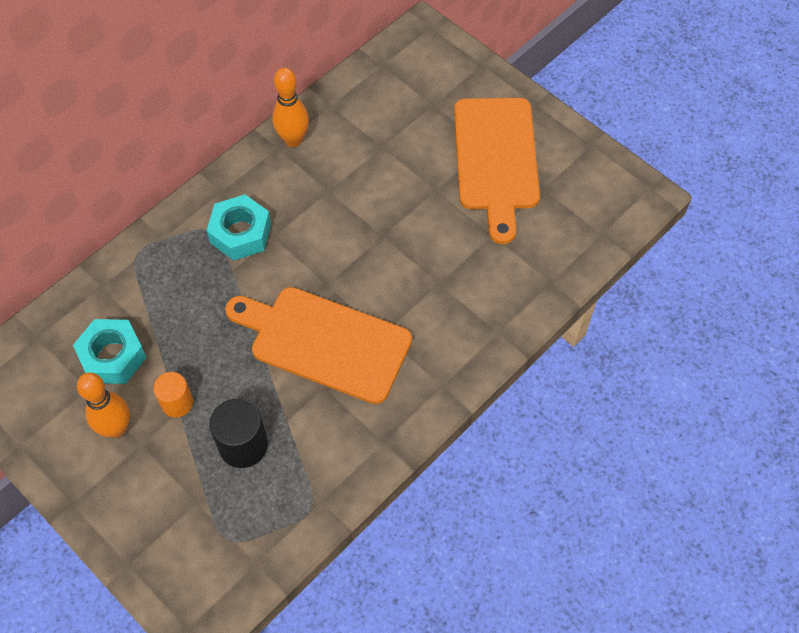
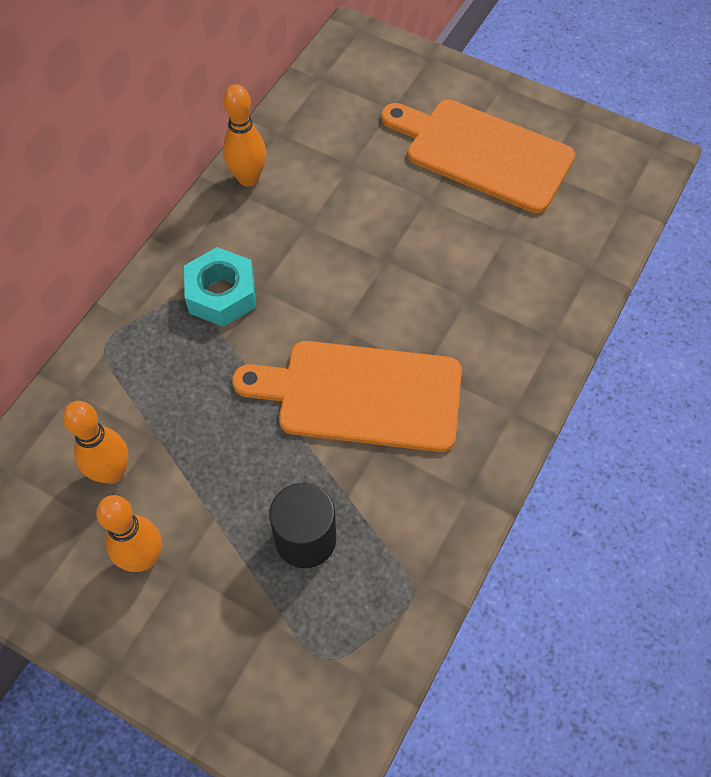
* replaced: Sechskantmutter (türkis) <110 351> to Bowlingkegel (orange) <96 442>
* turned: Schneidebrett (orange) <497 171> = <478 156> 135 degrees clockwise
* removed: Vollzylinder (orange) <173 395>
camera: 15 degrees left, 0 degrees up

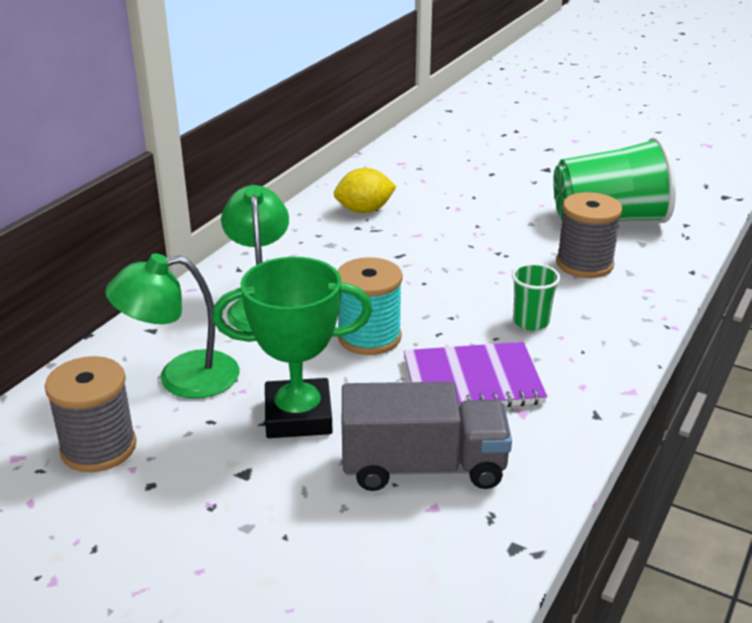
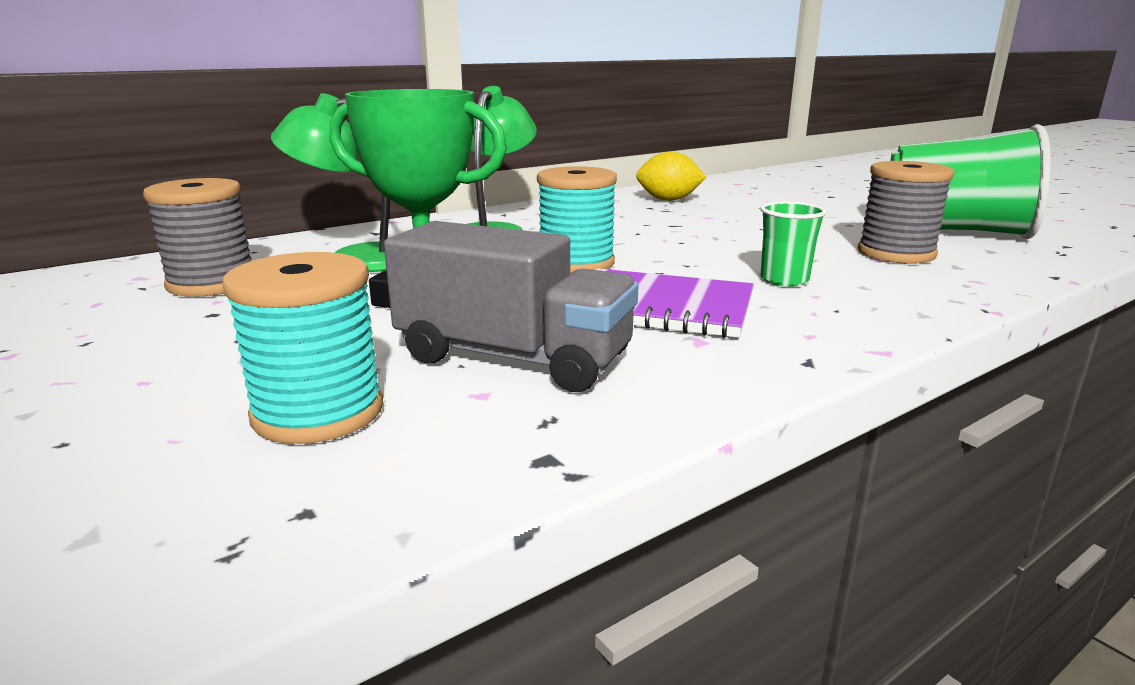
* added: Garnrolle (türkis) <302 348>
camera: 25 degrees right, 10 degrees down

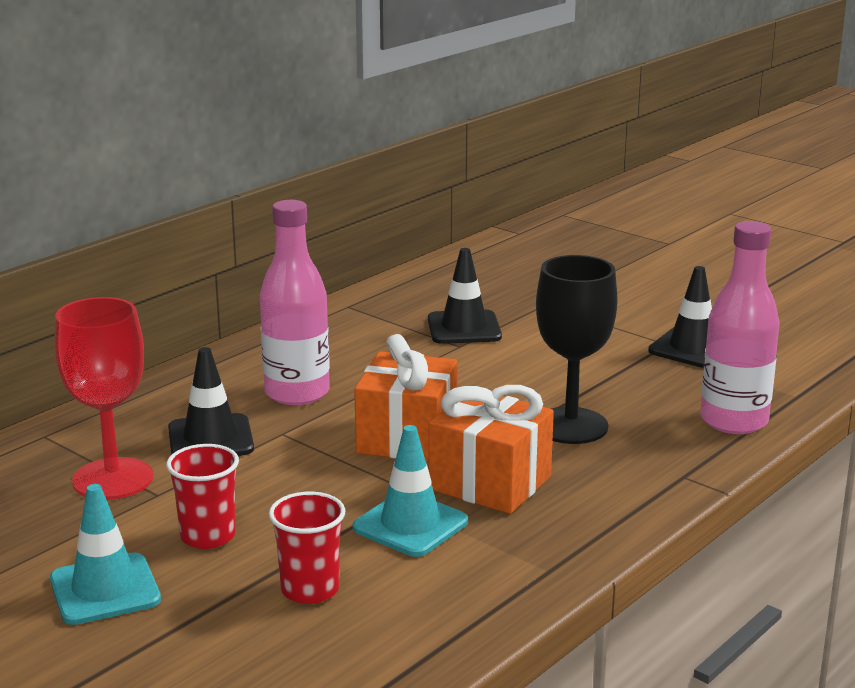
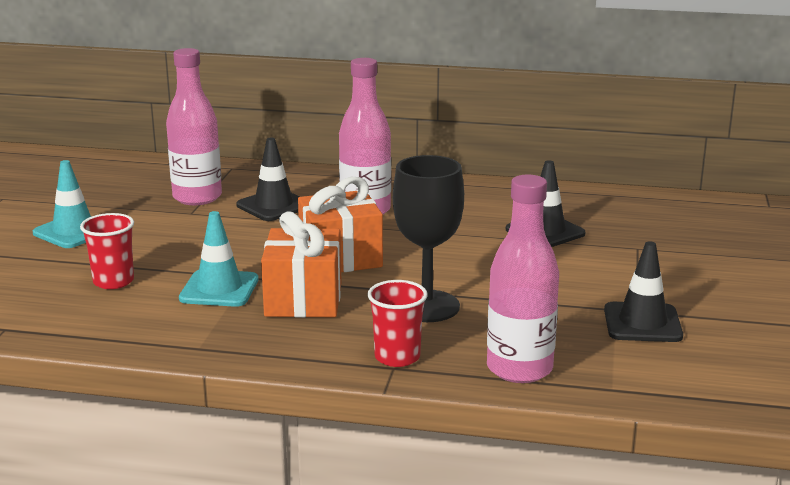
* replaced: Kelch (rot) <104 398> to Flasche (rosa) <194 126>
* moved: Becher (rot) <202 496> to <398 323>
camera: 60 degrees right, 0 degrees up

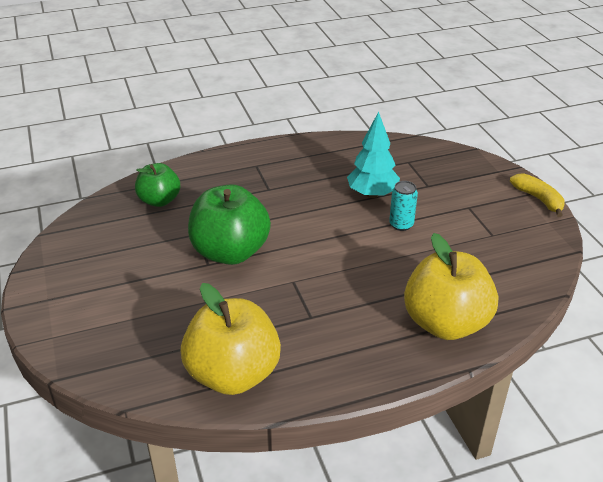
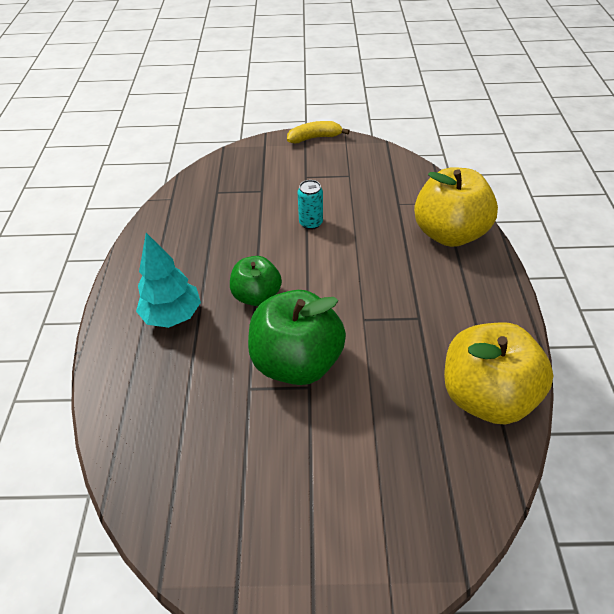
* moved: Baum (türkis) <373 155> to <168 280>
* moved: Apfel (grün) <157 185> to <256 281>
camera: 70 degrees left, 10 degrees up

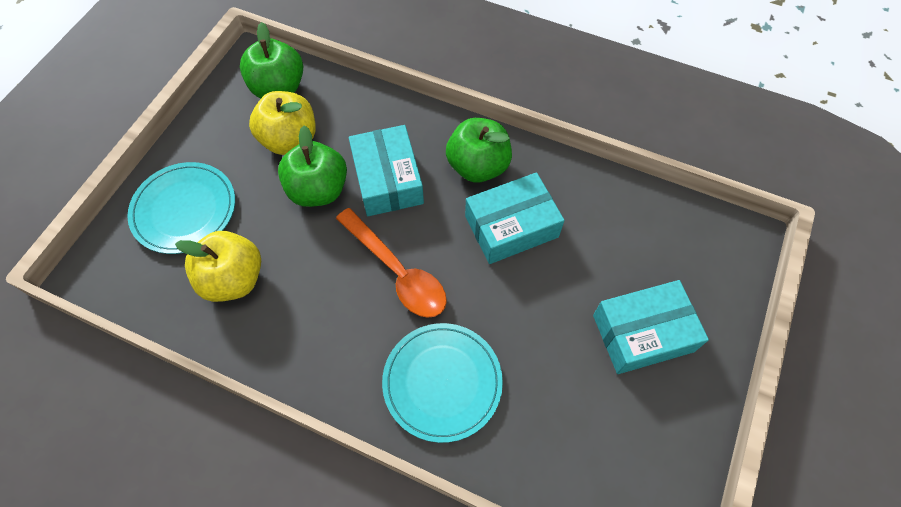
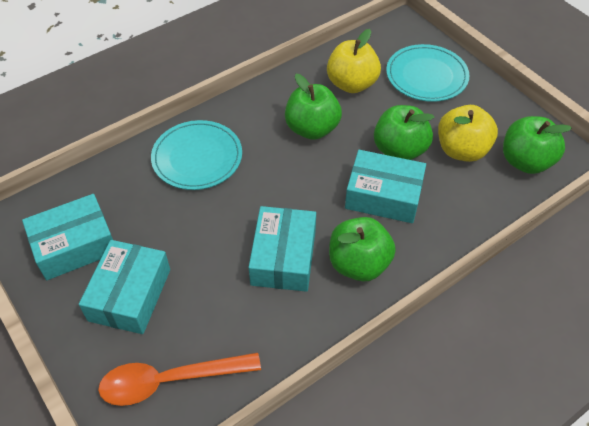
* added: Schachtel (türkis) <67 237>
* moved: Löffel (orange) <391 263> to <179 379>
* added: Apfel (grün) <313 107>
camera: 120 degrees right, 10 degrees down

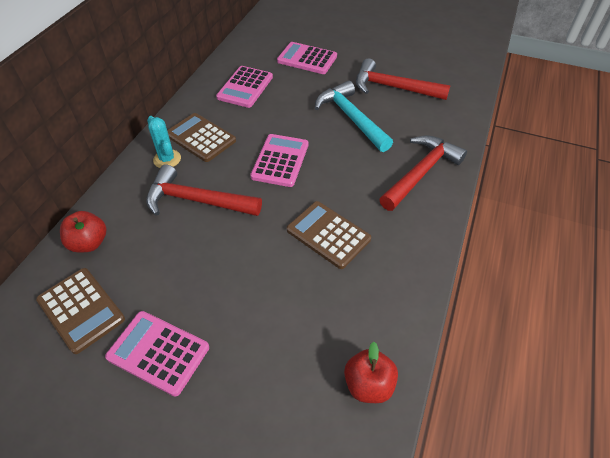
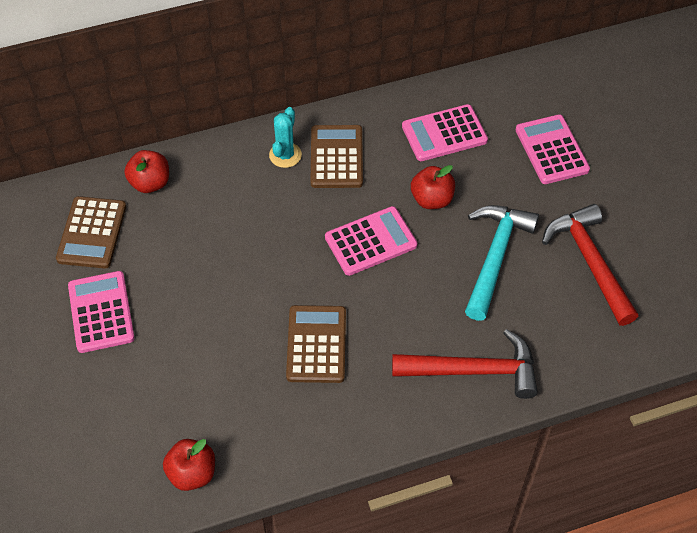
* added: Apfel (rot) <433 187>
* removed: Hammer (rot) <204 190>
camera: 50 degrees right, 5 degrees up

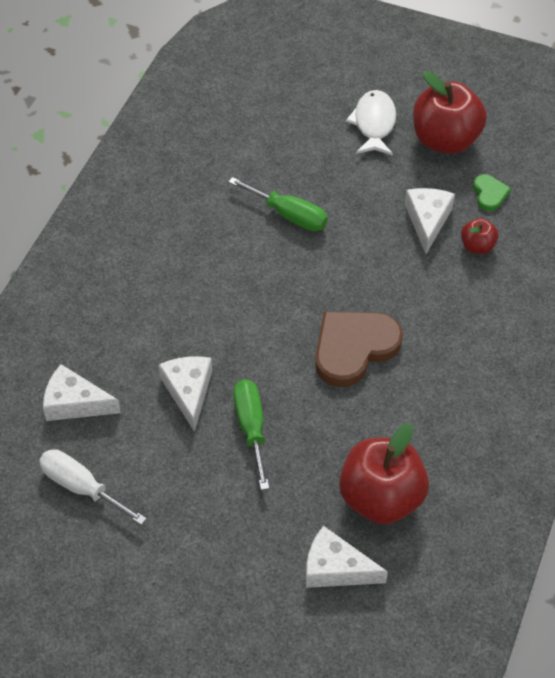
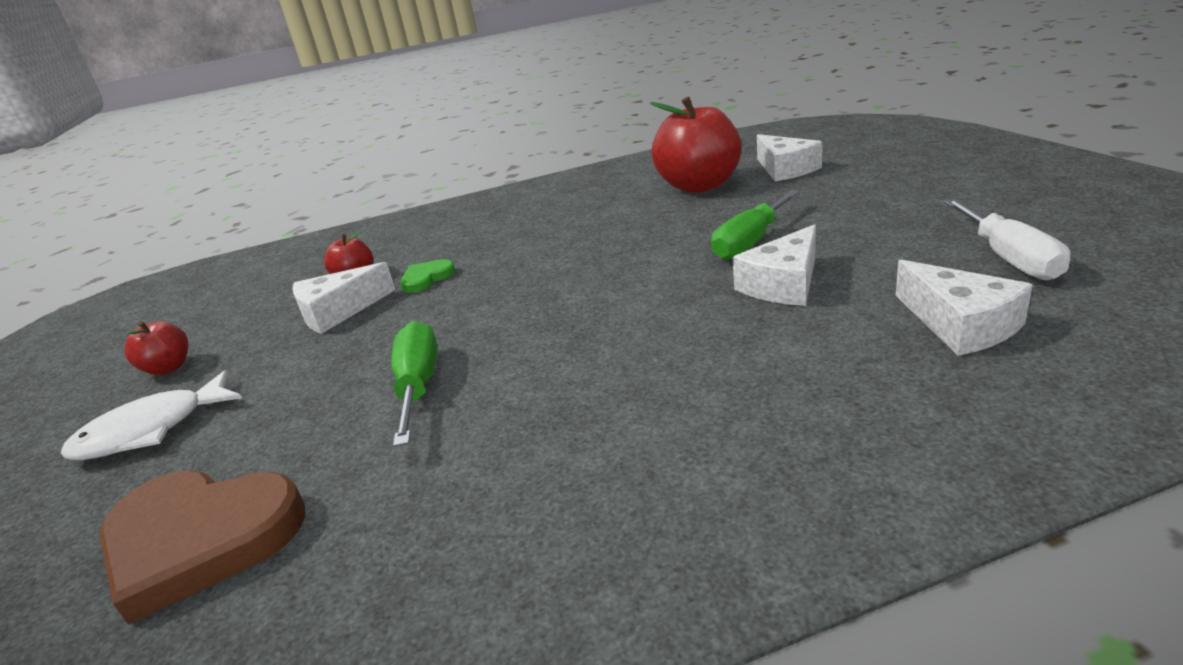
* moved: Herz (braun) <359 349> to <202 548>
* resized: Apfel (rot) <450 112> = <156 348> x0.48
* moved: Herz (grün) <492 192> to <427 276>
camera: 125 degrees left, 25 degrees down

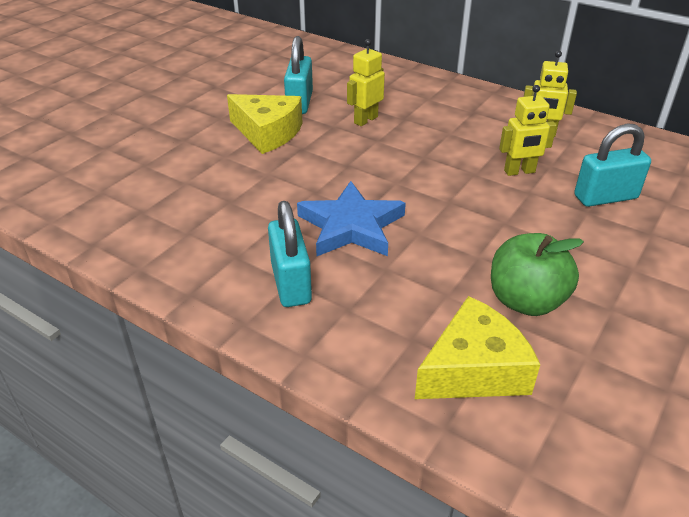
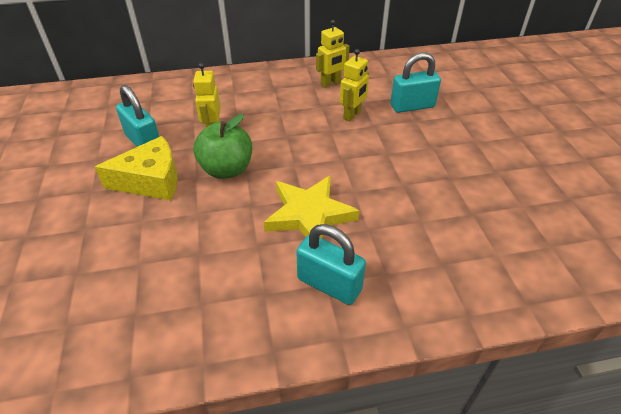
* moved: Apfel (grün) <537 274> to <222 146>
* recoloured: Stern (blau) <351 218> to Stern (gelb) <311 206>
* turned: Vorhängeschloss (türkis) <612 165> = <415 82> 45 degrees clockwise
* removed: Käse (gelb) <477 347>
camera: 45 degrees left, 5 degrees up

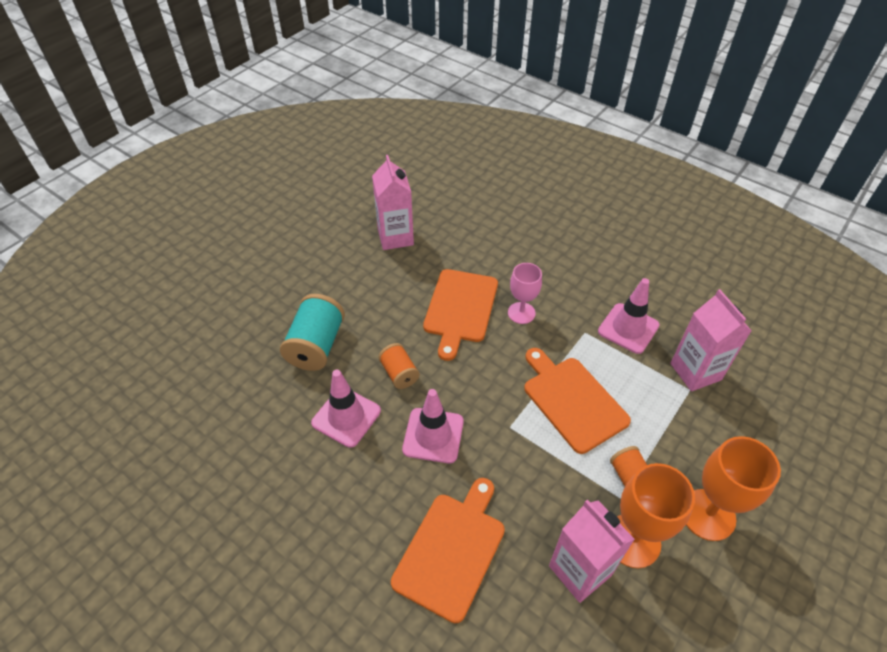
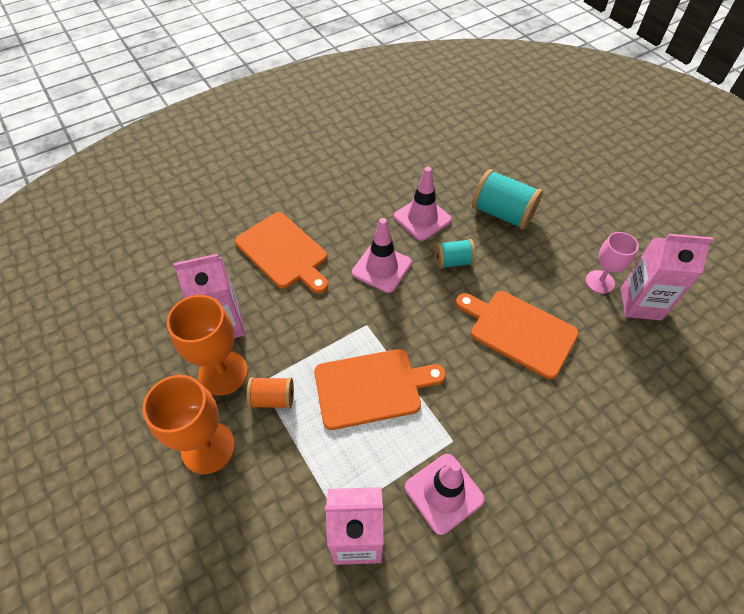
* recoloured: Garnrolle (orange) <399 366> to Garnrolle (türkis) <455 254>
* moved: Kelch (rosa) <525 293> to <612 263>
camera: 110 degrees right, 5 degrees up

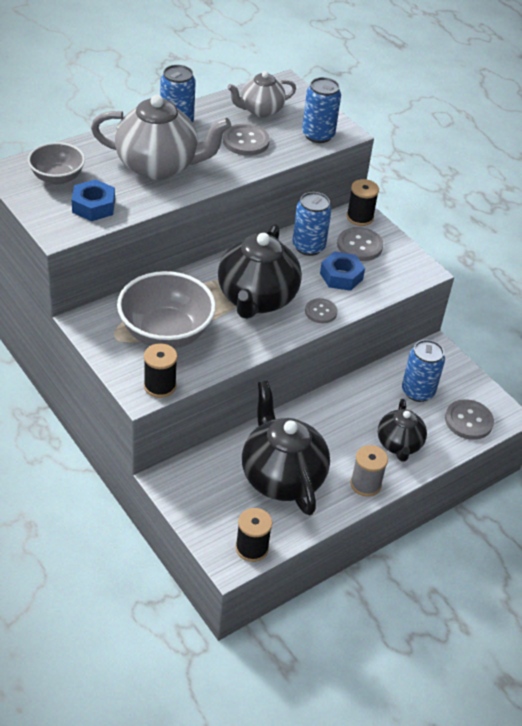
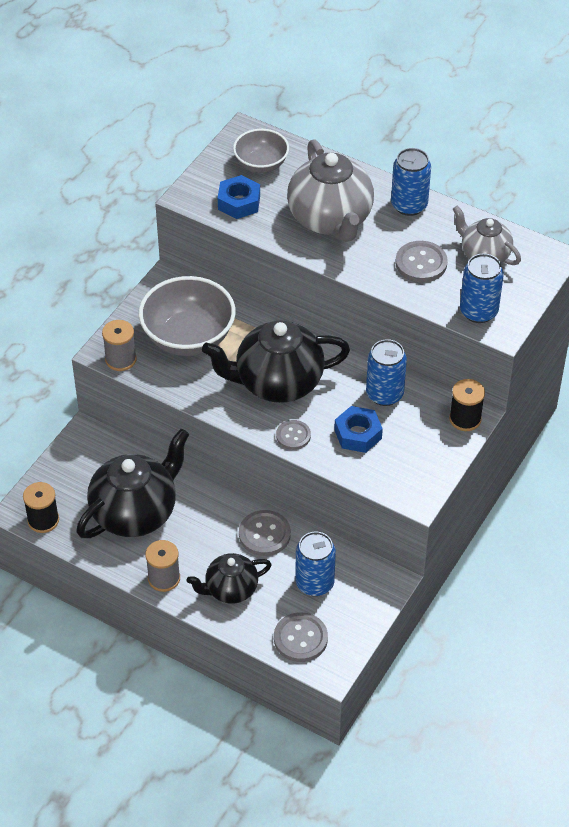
* recoloured: Garnrolle (schwarz) <160 370> to Garnrolle (grau) <119 345>
* moved: Knopf (grau) <360 244> to <265 533>
camera: 70 degrees right, 5 degrees up

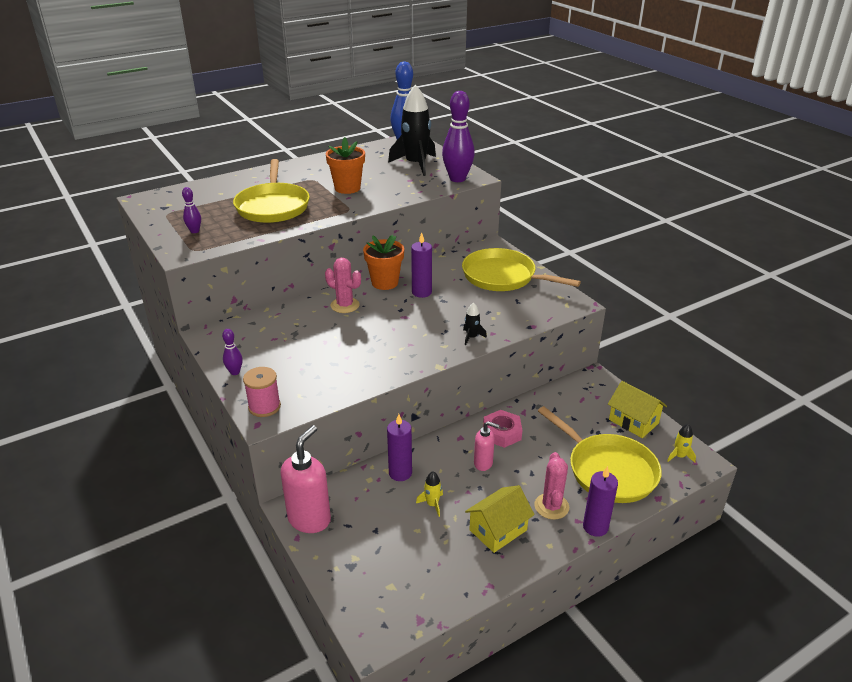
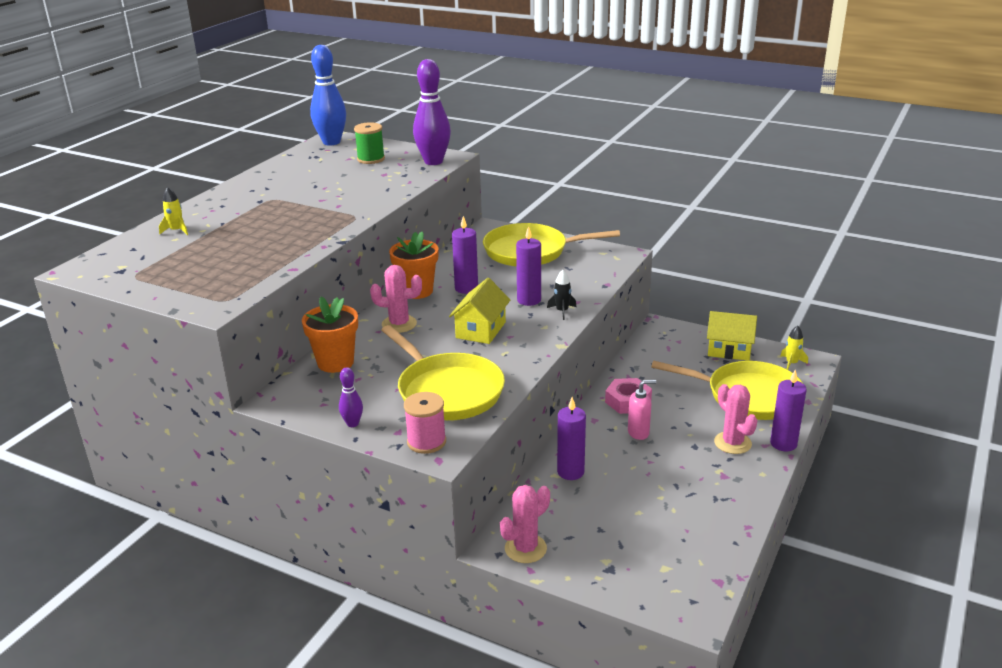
* moved: Rakete (gelb) <429 494> to <173 211>
* moved: Blumentopf (orange) <345 165> to <330 335>
* replaced: Rakete (schwarz) <412 130> to Garnrolle (grün) <369 143>
* moved: Pfanne (gelb) <271 191> to <443 372>
* moved: Haus (gelb) <499 519> to <479 311>
* replaced: Seifenspender (rosa) <306 479> to Kaktus (rosa) <525 524>
* added: Kerze (lila) <528 266>
* removed: Bowlingkegel (lila) <191 210>
camera: 30 degrees left, 5 degrees down

